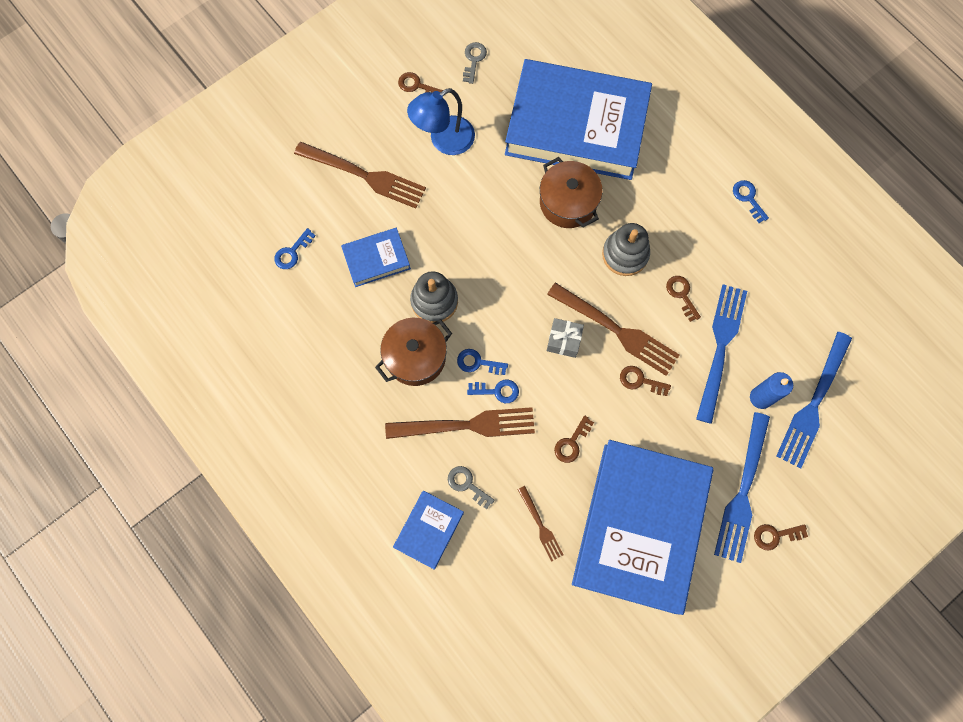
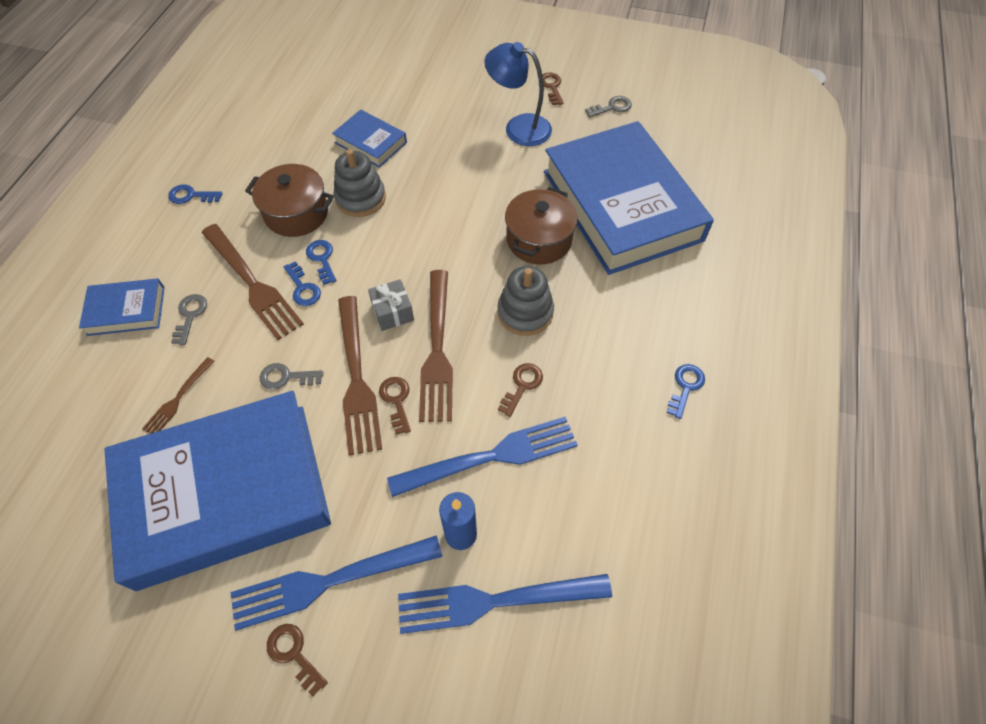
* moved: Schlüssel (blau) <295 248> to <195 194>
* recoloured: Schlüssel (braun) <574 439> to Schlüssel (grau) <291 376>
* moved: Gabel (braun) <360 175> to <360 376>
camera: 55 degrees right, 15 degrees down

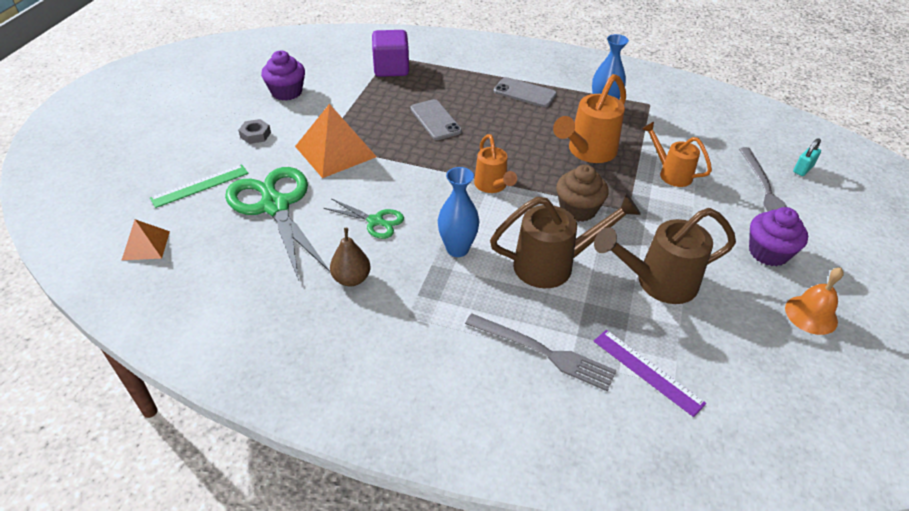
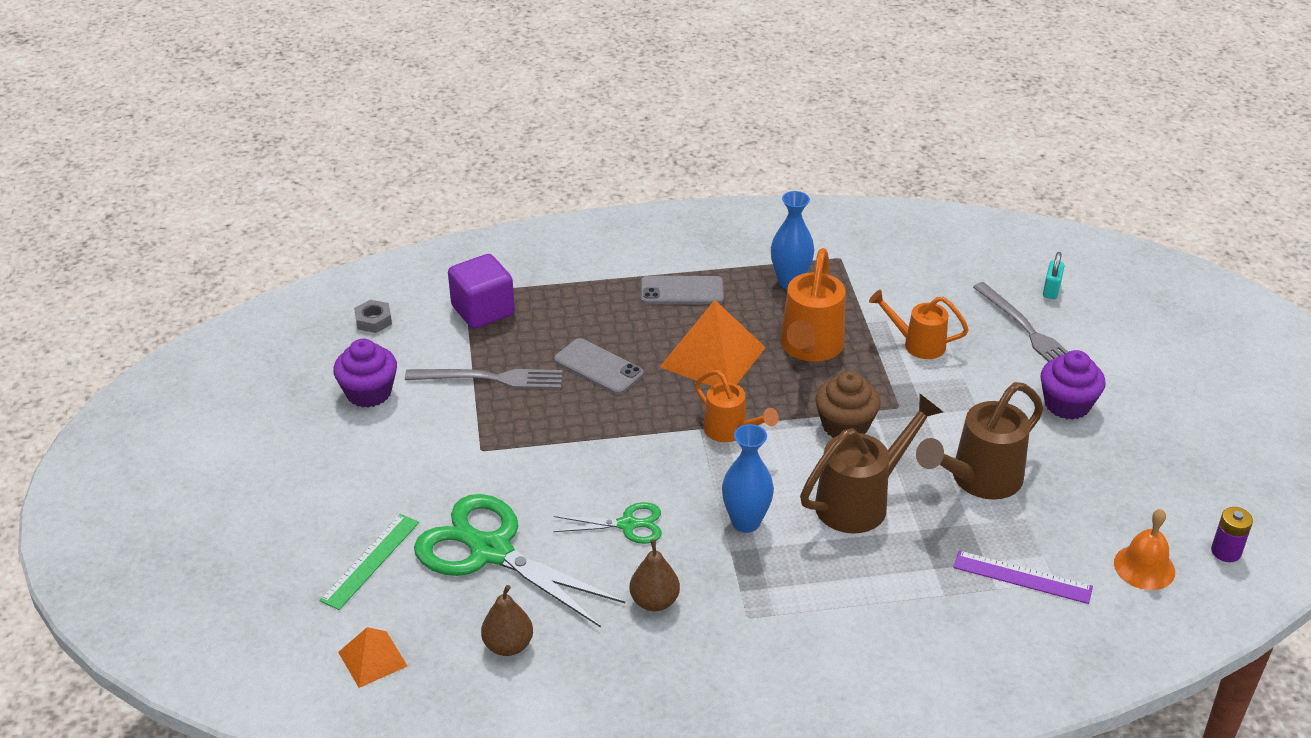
* moved: Sechskantmutter (grau) <254 131> to <373 316>
* moved: Gabel (grau) <540 352> to <484 379>
* added: Birne (braun) <507 620>
* moved: Pyramide (orange) <336 141> to <713 343>
* moved: Glocke (orange) <814 301> to <1144 549>
* added: Batterie (lila) <1232 534>
camera: 25 degrees left, 5 degrees down

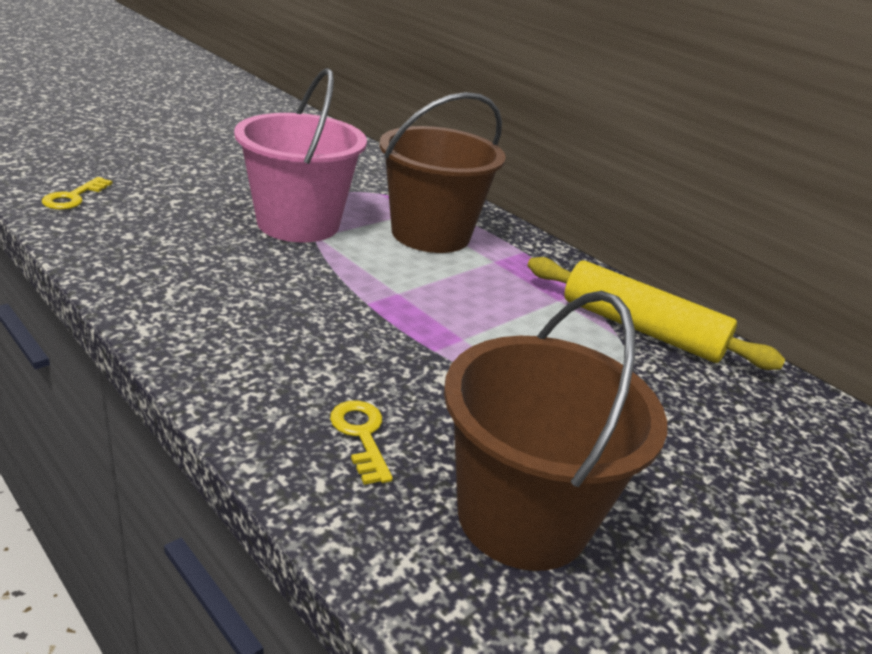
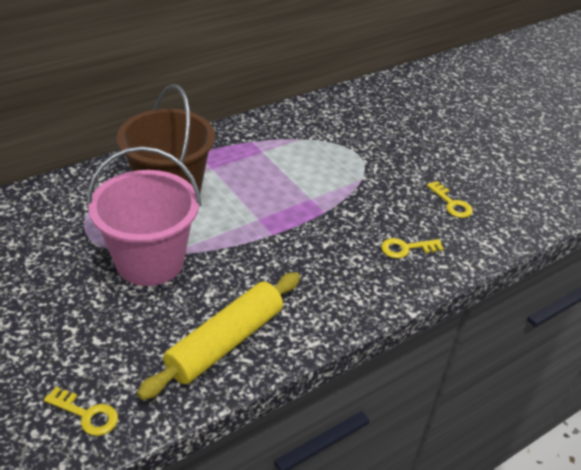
* moved: Nudelholz (gelb) <657 313> to <218 336>
* replaced: Eimer (braun) <555 431> to Schlüssel (gelb) <450 199>
camera: 80 degrees left, 10 degrees up

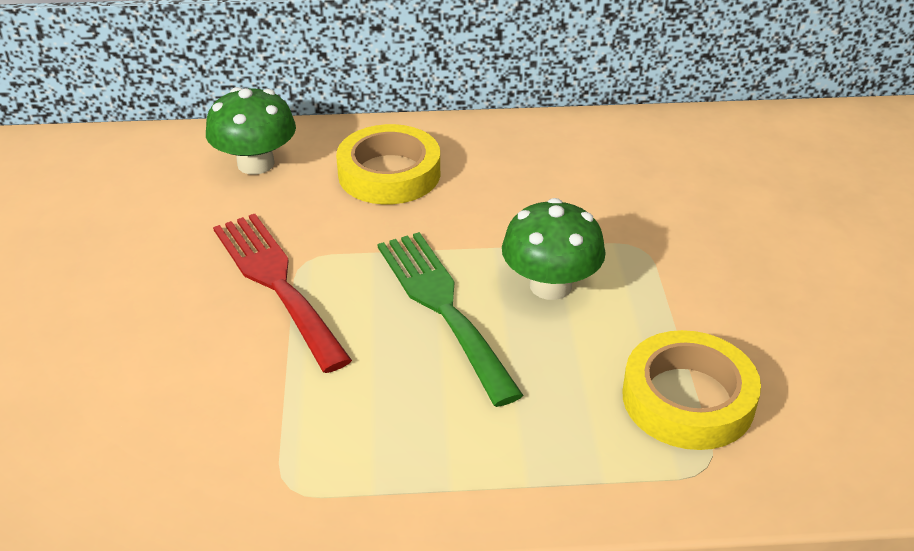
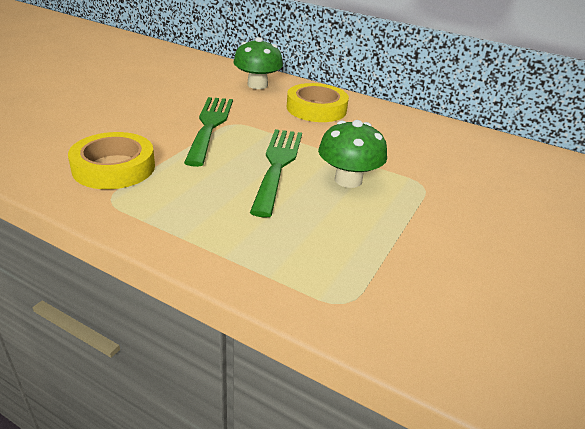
* moved: Klebeband (gelb) <692 390> to <111 160>
* recoloured: Gabel (rot) <282 293> to Gabel (grün) <208 132>
camera: 30 degrees right, 5 degrees down

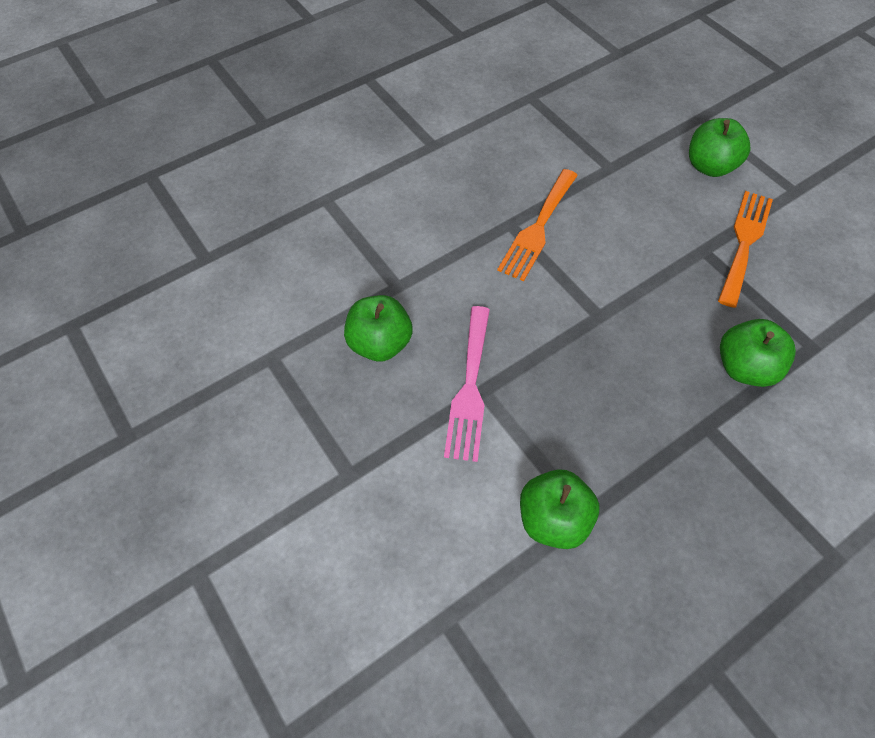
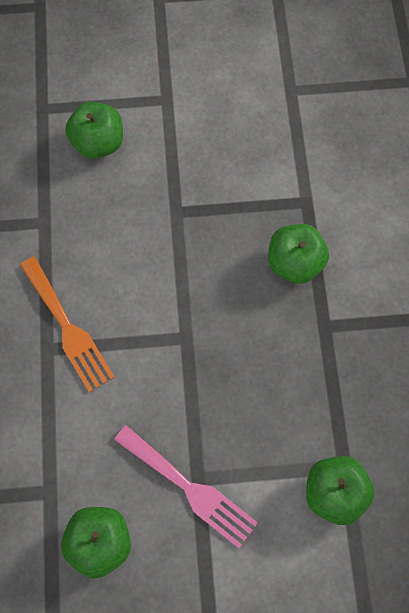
* removed: Gabel (orange) <745 249>
camera: 60 degrees left, 10 degrees up

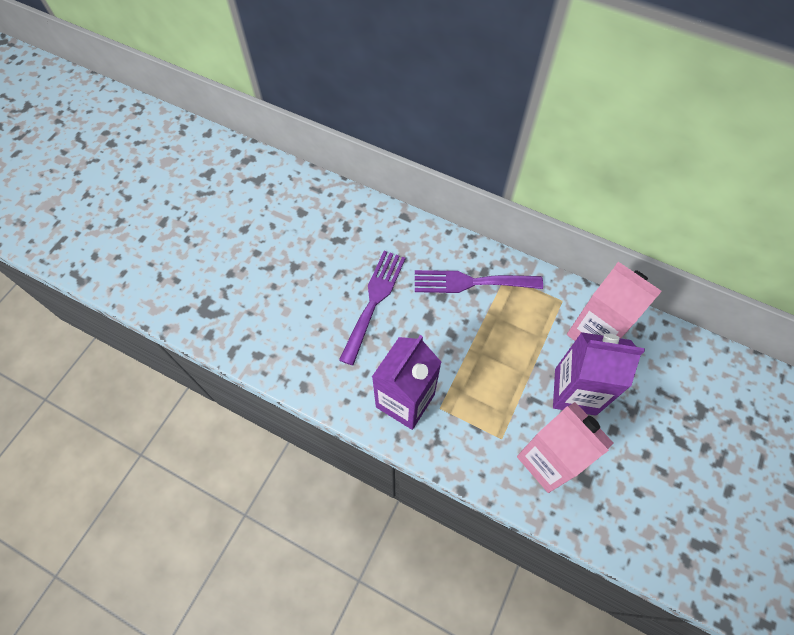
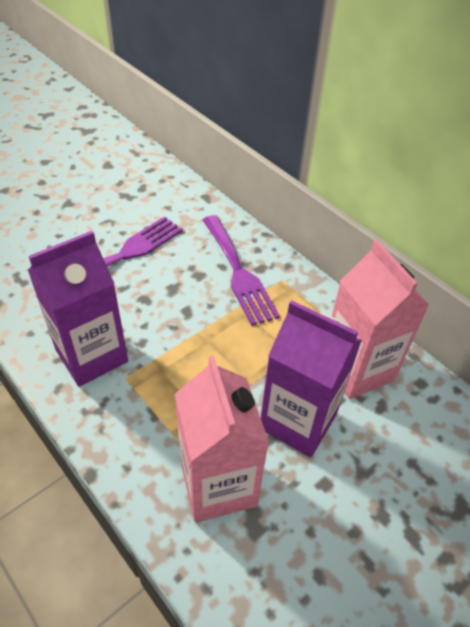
* turned: Gabel (lila) <479 281> = <241 270> 135 degrees counterclockwise
camera: 20 degrees right, 15 degrees down

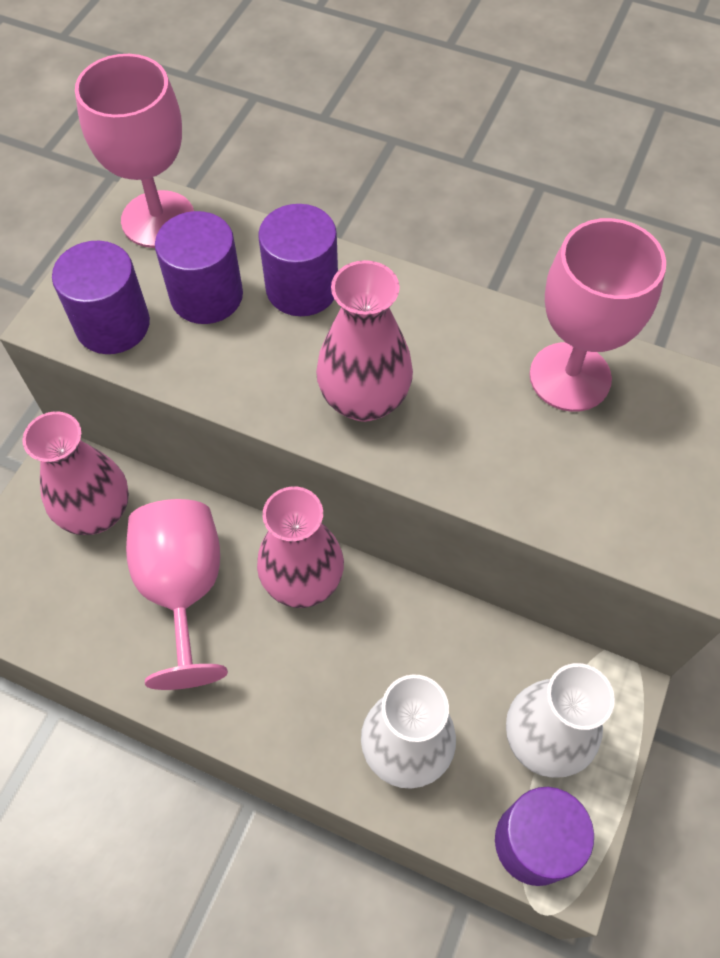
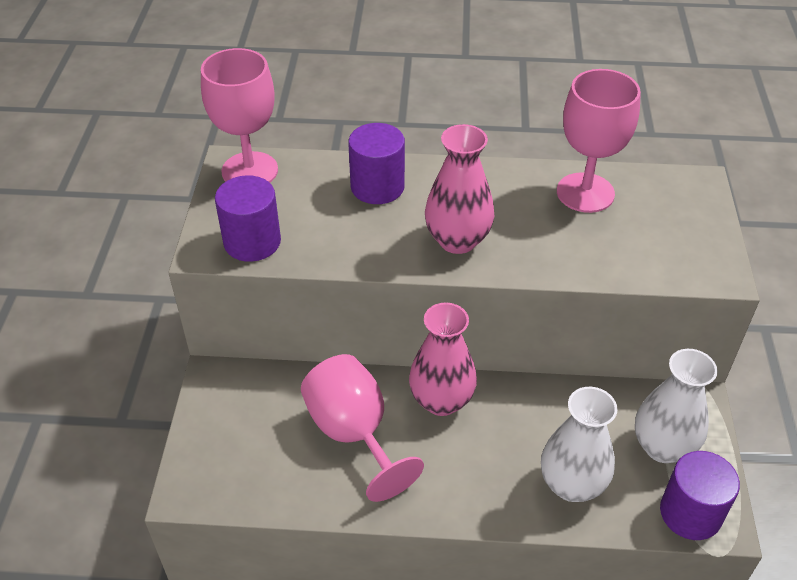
* removed: Vase (rosa) <75 473>
* removed: Vollzylinder (lila) <199 267>
camera: 20 degrees left, 15 degrees down

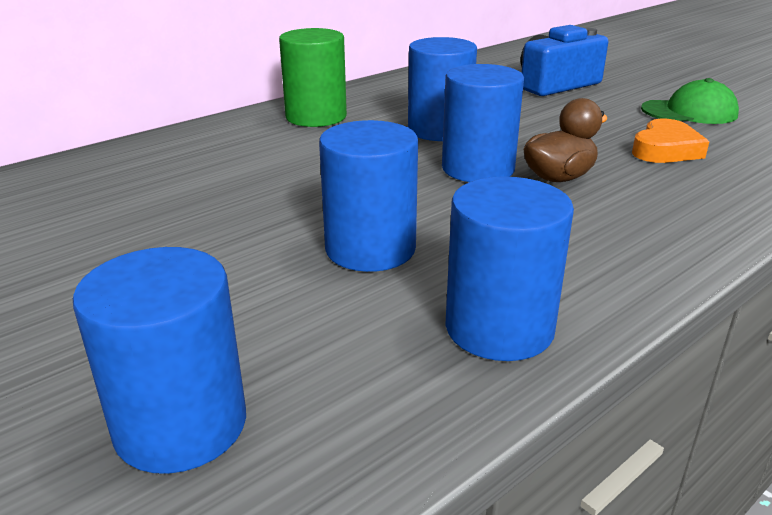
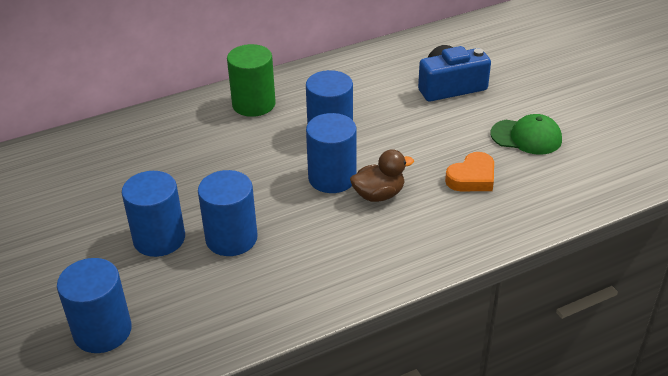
* moved: Vollzylinder (blau) <510 268> to <153 214>
camera: 15 degrees right, 10 degrees up

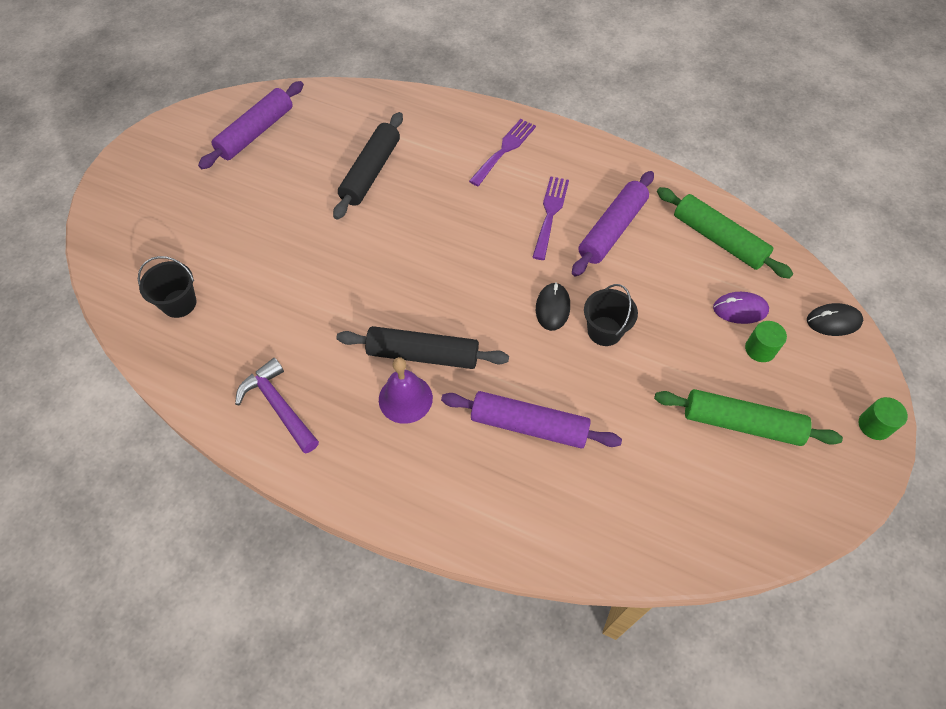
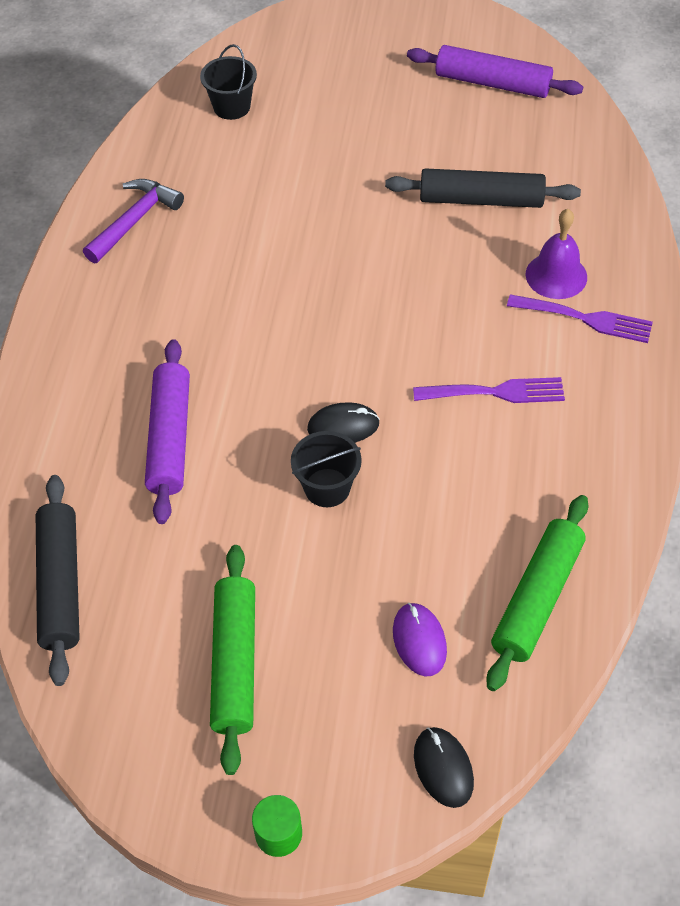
* moved: Nudelholz (schwarz) <422 347> to <58 580>
* moved: Glocke (lila) <406 390> to <556 254>
* removed: Nudelholz (lila) <613 223>
* removed: Vollzylinder (grün) <766 341>
camera: 75 degrees right, 5 degrees down

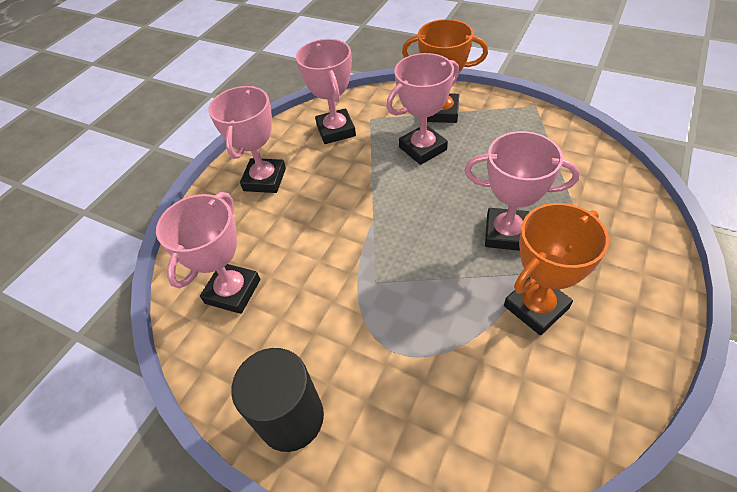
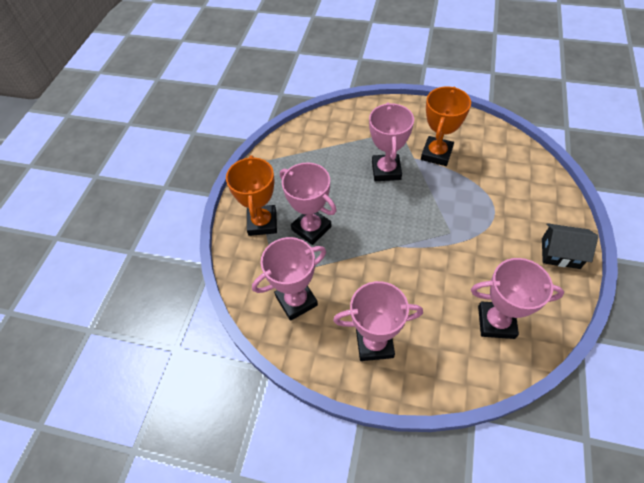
* turned: Pokal (orange) <556 269> = <446 126> 75 degrees clockwise
* replaced: Vollzylinder (schwarz) <277 400> to Haus (schwarz) <570 246>
camera: 105 degrees left, 5 degrees up

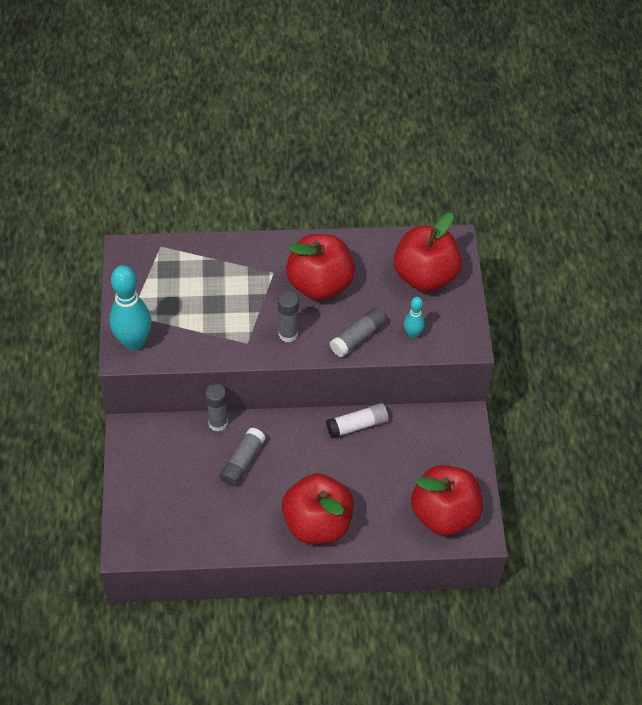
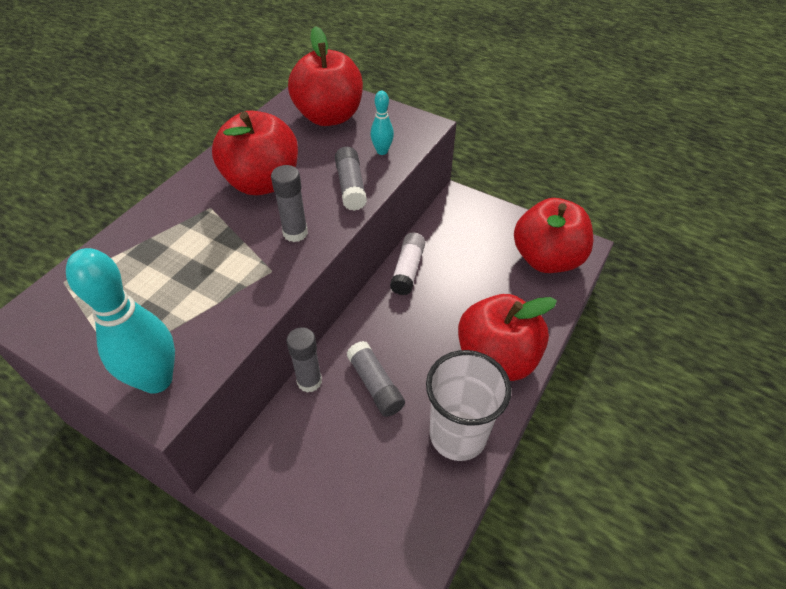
* added: Becher (weiß) <468 405>
camera: 55 degrees left, 5 degrees down

